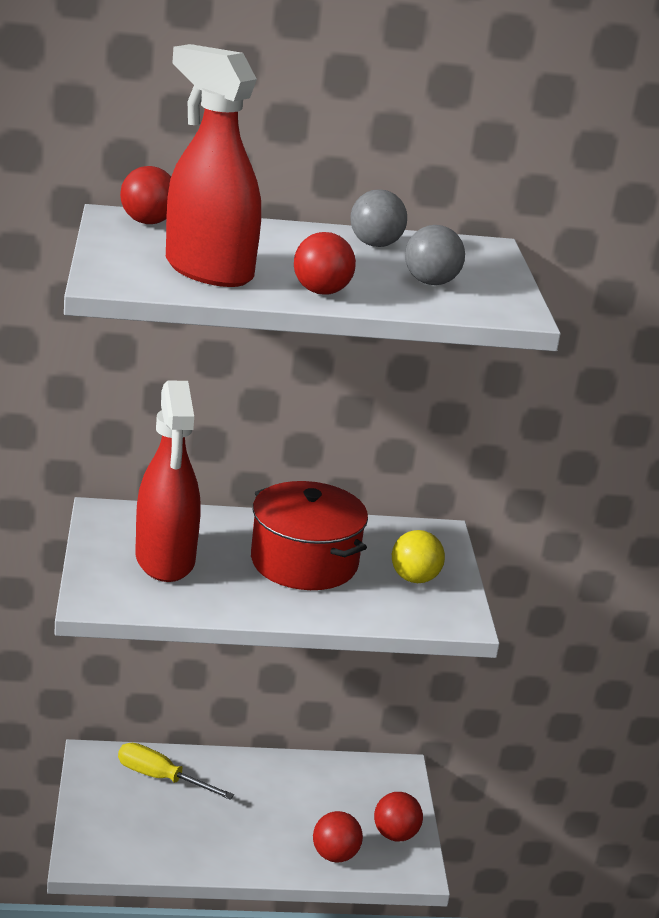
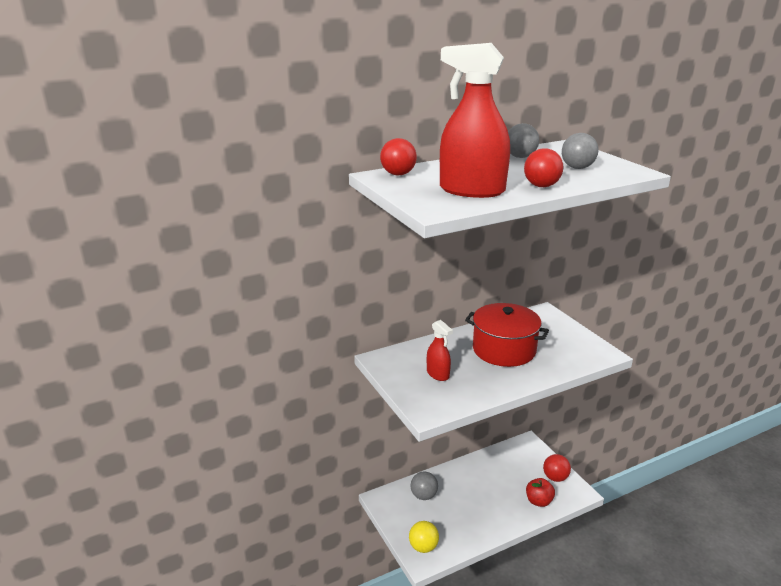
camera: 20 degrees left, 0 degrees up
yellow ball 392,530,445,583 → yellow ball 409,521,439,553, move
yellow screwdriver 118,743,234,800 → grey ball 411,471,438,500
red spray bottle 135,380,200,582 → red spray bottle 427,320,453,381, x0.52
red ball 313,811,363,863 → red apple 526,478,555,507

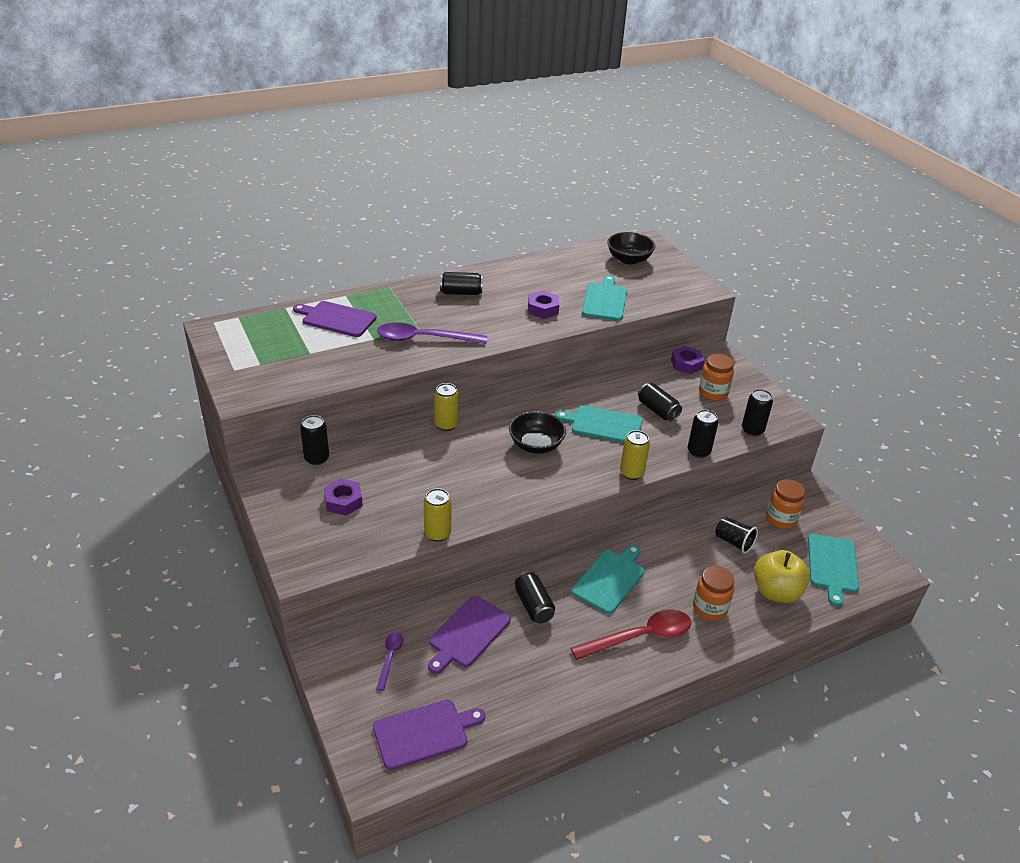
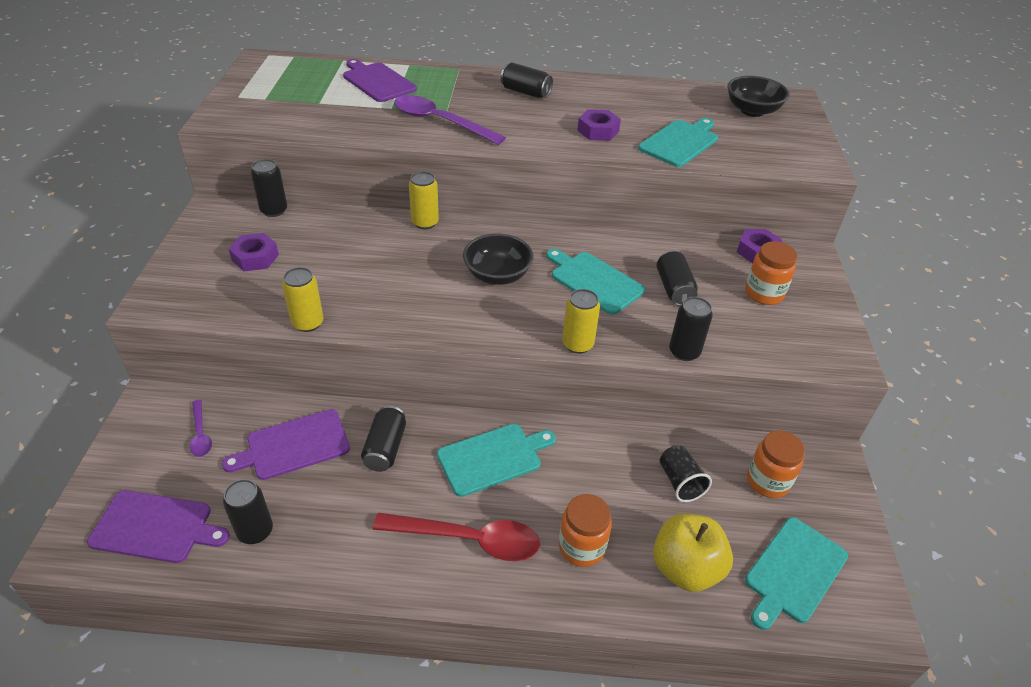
camera: 30 degrees right, 5 degrees up
purple spoon 376,632,404,691 → purple spoon 190,400,212,457, 120 degrees clockwise
black can 742,389,773,436 → black can 223,479,273,544, move

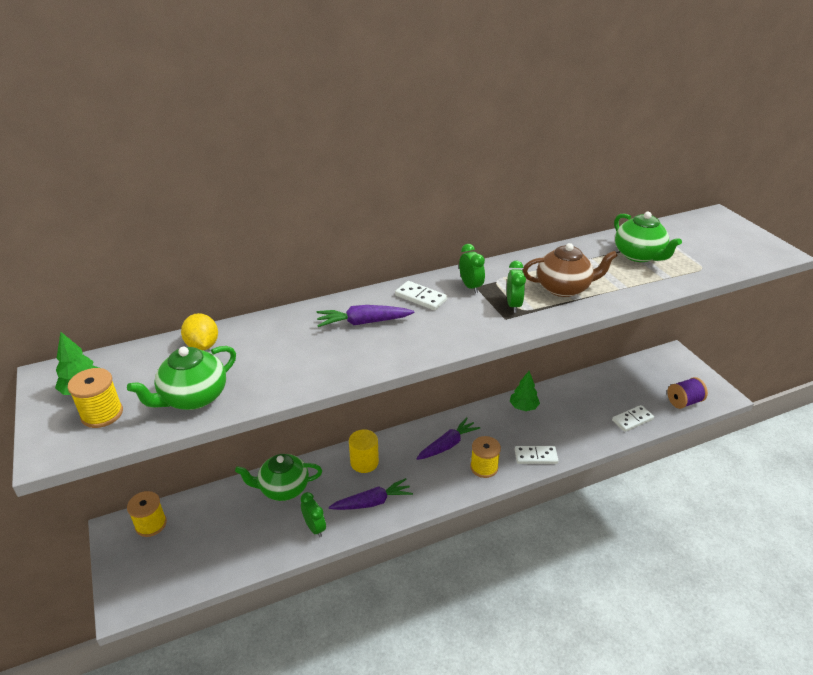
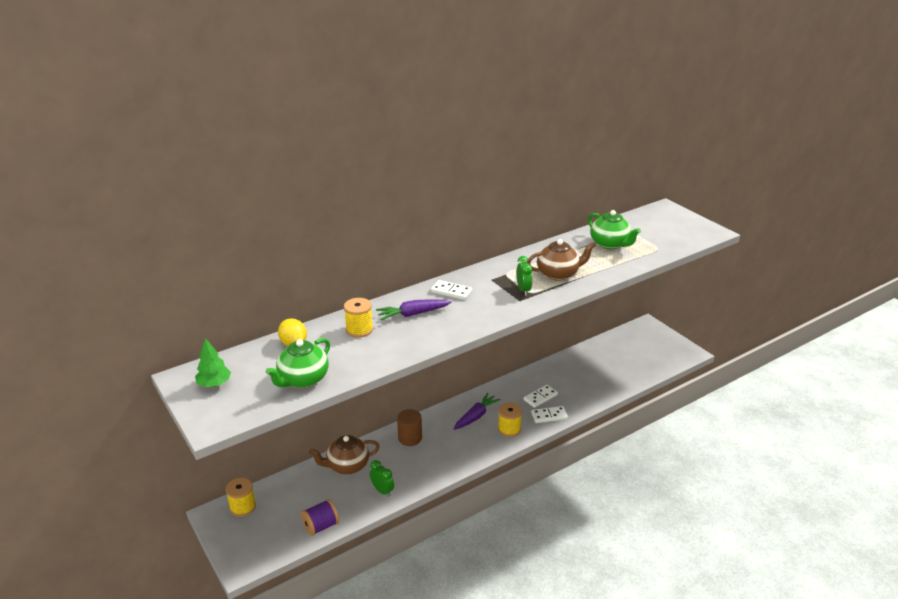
camera: 10 degrees left, 5 degrees down
purple spool 667,377,708,409 → purple spool 301,499,339,536, move
green teapot 235,454,322,501 → brown teapot 309,435,380,474
yellow spool 68,368,123,428 → yellow spool 344,298,373,338, move
yellow cylinder 349,429,379,473 → brown cylinder 397,409,422,446
white domino 612,405,654,432 → white domino 524,385,558,408, move
purple carrot 329,478,413,510 → -
green clock 459,244,485,293 → -
green tree 510,371,540,411 → -

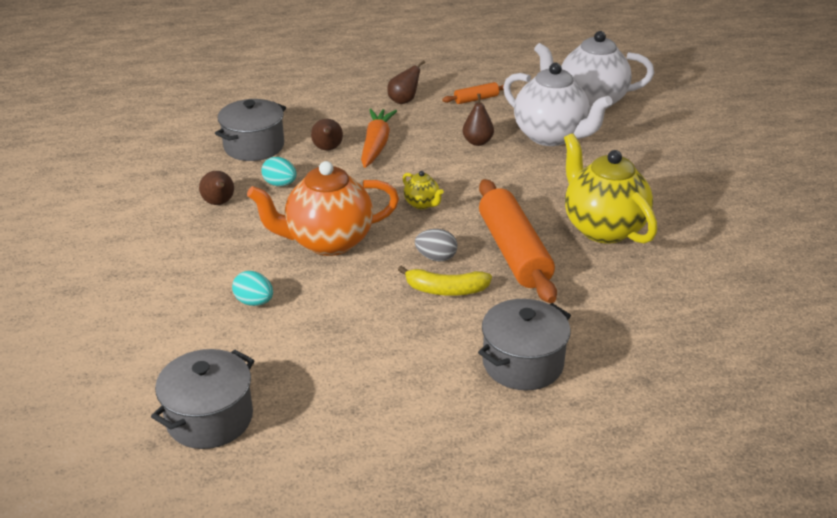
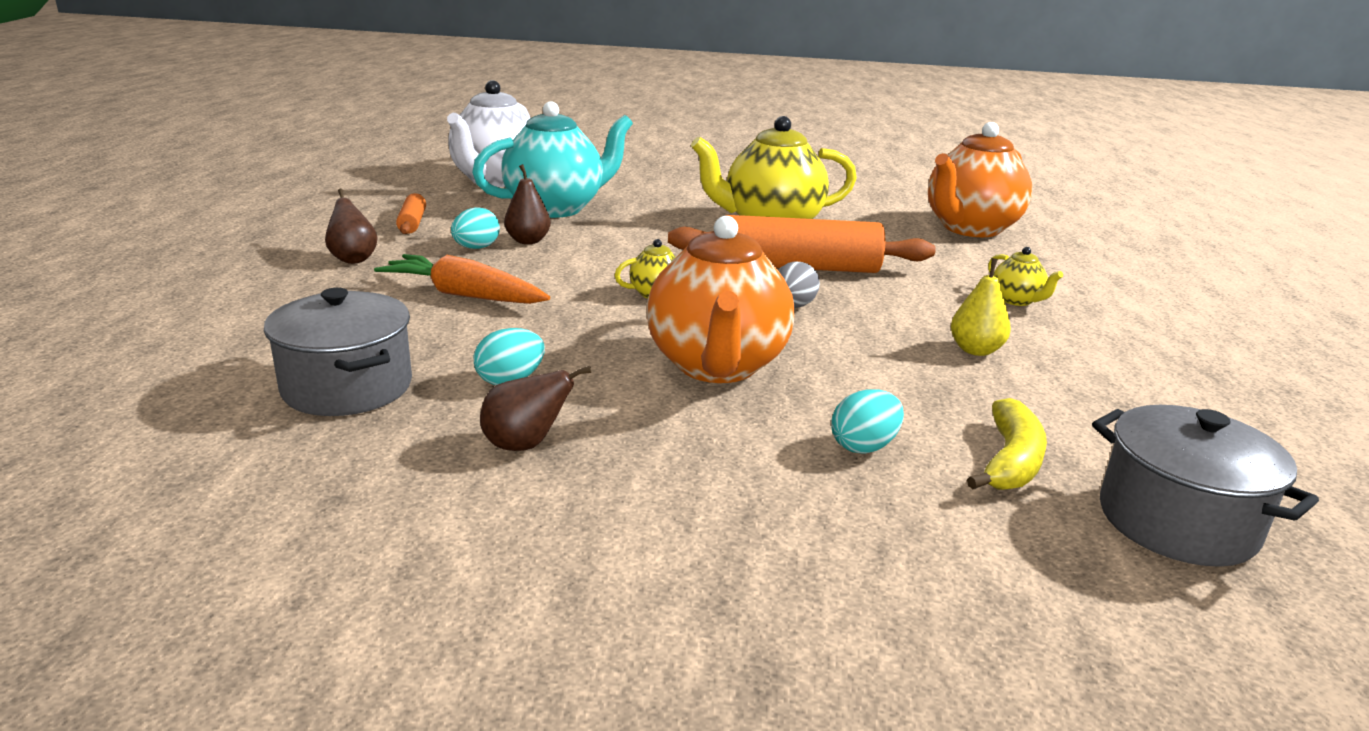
camera: 75 degrees left, 10 degrees down
- → turquoise egg 451,207,500,249
white teapot 503,63,613,146 → turquoise teapot 472,101,633,218
- → orange teapot 928,122,1033,237
- → yellow pear 951,258,1011,356
yellow banana 398,266,492,296 → yellow banana 967,398,1047,490, move
grey pot 478,299,571,390 → yellow teapot 988,247,1063,306
brown pear 311,119,343,151 → -

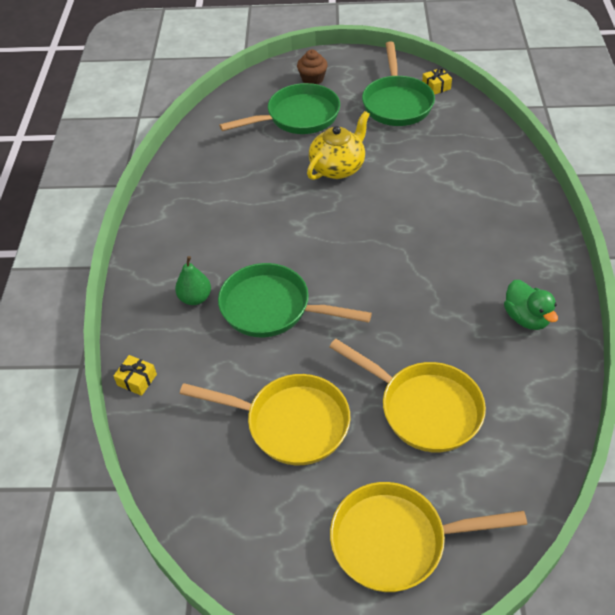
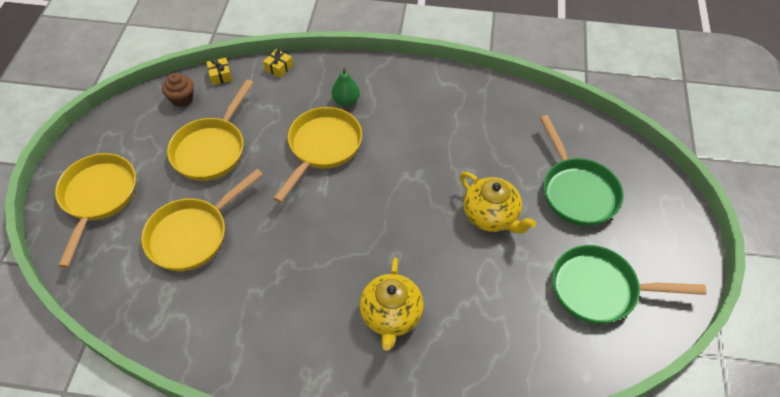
camera: 95 degrees right, 5 degrees up
brown cupcake 297,50,328,84 → brown cupcake 162,73,194,107, move
yellow gift 422,67,452,95 → yellow gift 206,58,232,85, move
green pan 218,263,372,337 → yellow pan 273,107,362,203
- → yellow teapot 360,258,424,351
green duck 504,280,558,330 → -

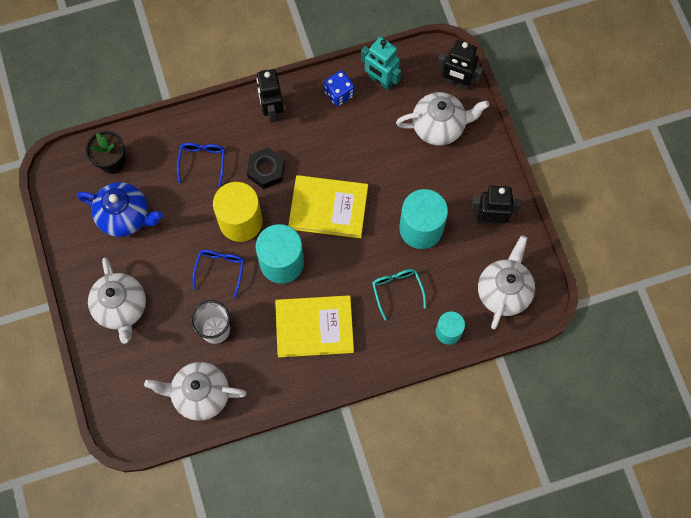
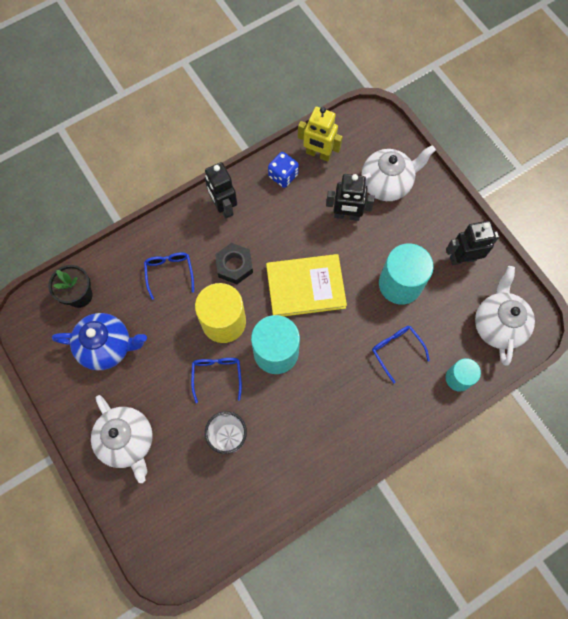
camera: 15 degrees left, 0 degrees up
turquoise robot 361,37,401,90 → yellow robot 298,107,343,162
black robot 437,40,483,91 → black robot 326,174,375,221, move
turquoise glasses 372,269,426,320 → blue glasses 372,326,430,384
white teapot 144,362,247,421 → -
yellow book 275,295,354,357 → -

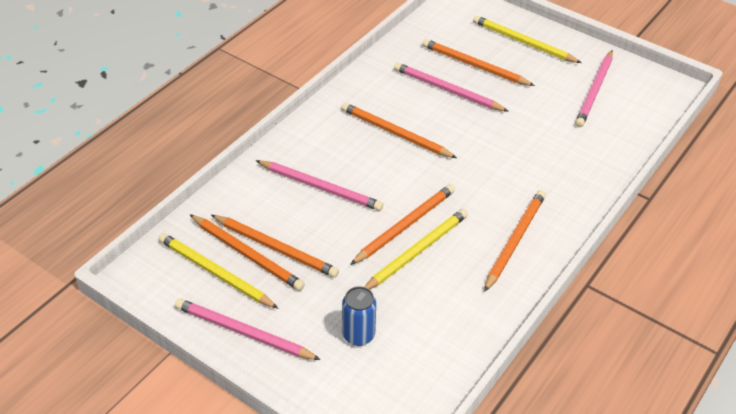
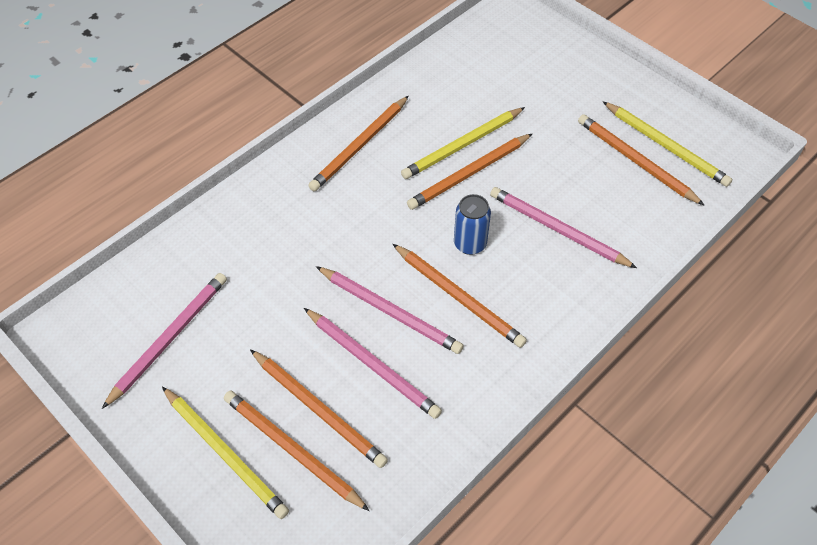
camera: 170 degrees left, 10 degrees up
orange pencil 211,215,339,278 → orange pencil 224,390,370,511, move
pink pencil 175,298,321,360 → pink pencil 316,266,464,354, move
blue can 342,286,376,346 → blue can 454,194,491,255, move

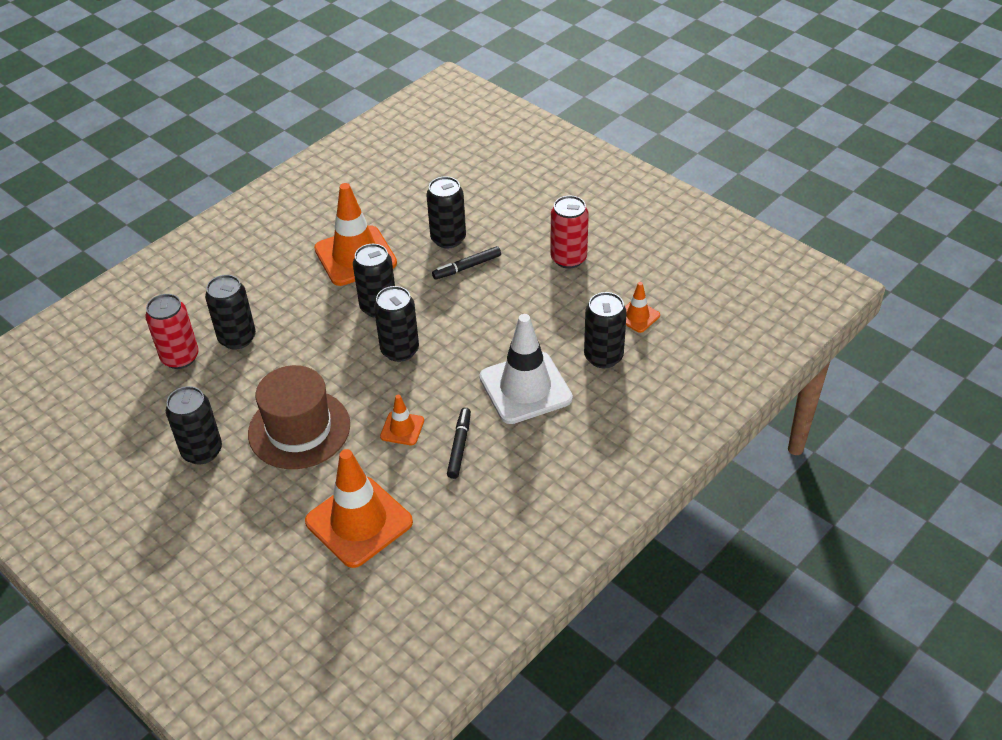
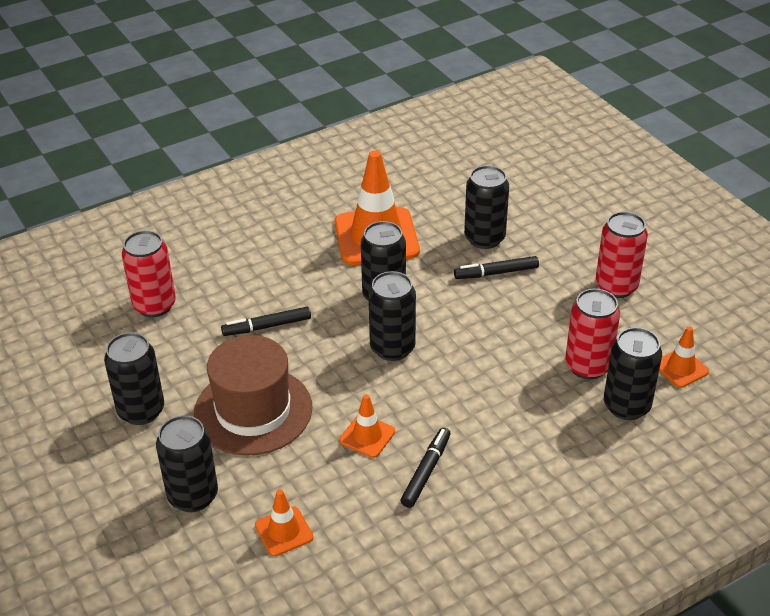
camera: 15 degrees right, 5 degrees down
black can 205,275,256,350 → black can 156,415,218,512, move
- → black marker 221,307,311,336
orange traffic cone 305,449,413,568 → orange traffic cone 255,490,313,556, x0.48
- → red can 565,289,620,379
white traffic cone 479,314,573,424 → -

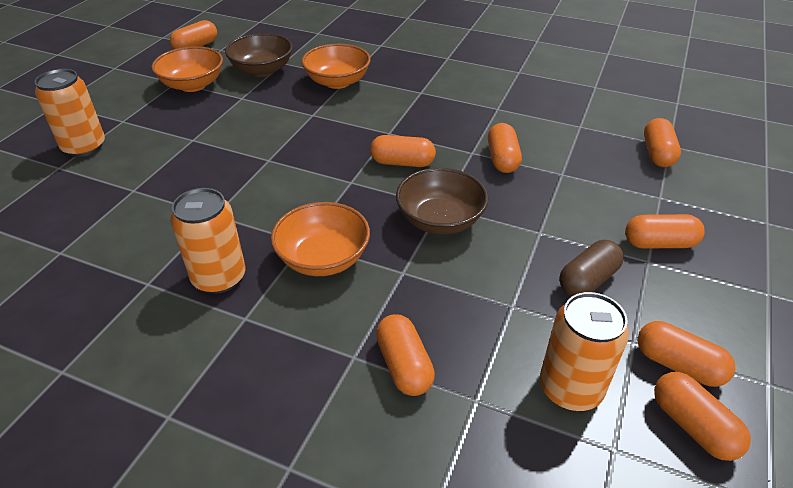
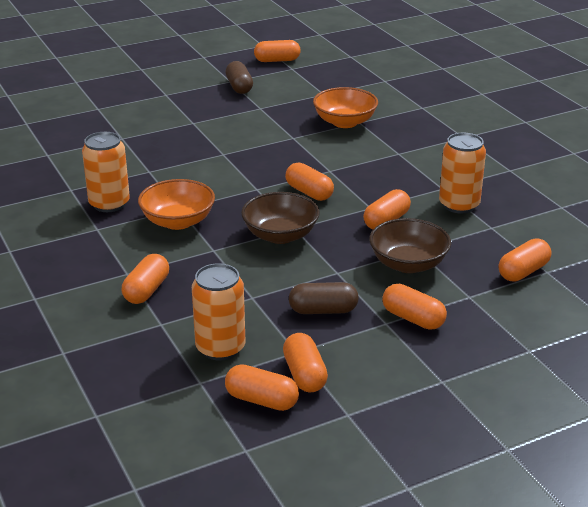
camera: 40 degrees right, 10 degrees down
orange bowl 151,46,223,92 → brown capsule 225,61,253,94
orange capsule 654,372,751,461 → orange capsule 225,364,299,411, 75 degrees counterclockwise
brown bowl 225,33,293,77 → brown bowl 369,218,451,273, move
orange can 35,69,105,157 → orange can 439,133,486,213, move

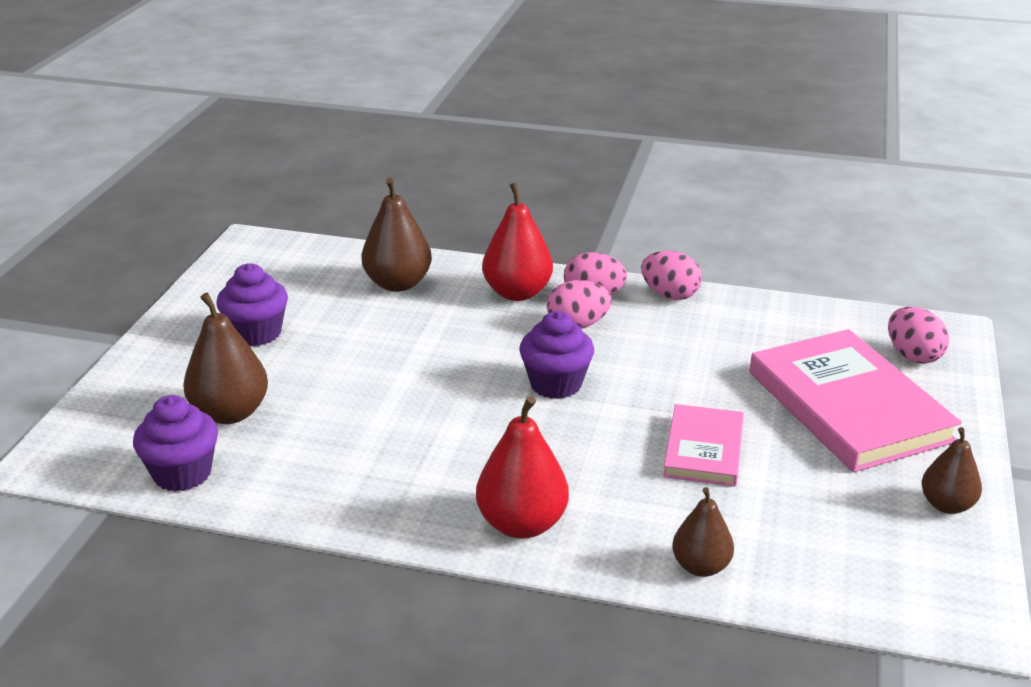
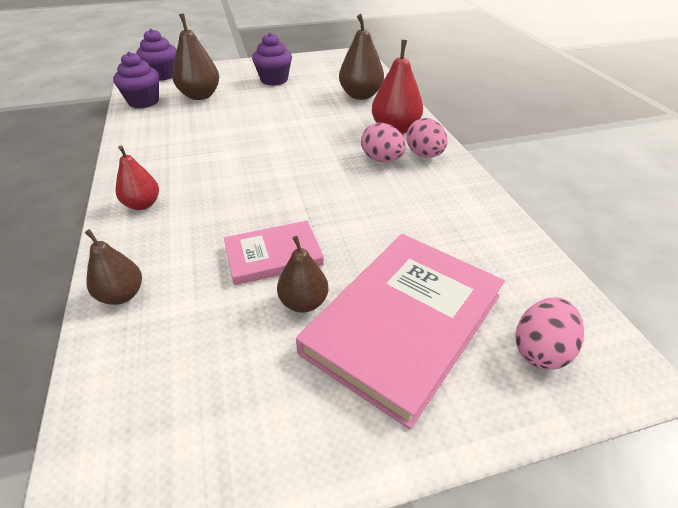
camera: 60 degrees right, 10 degrees up
red pear 476,396,569,538 → red pear 116,146,159,210, x0.63
purple cupcake 519,311,594,399 → purple cupcake 136,29,176,81, move
brown pear 921,427,982,514 → brown pear 277,236,328,313, move
pink egg 641,251,702,300 → -

